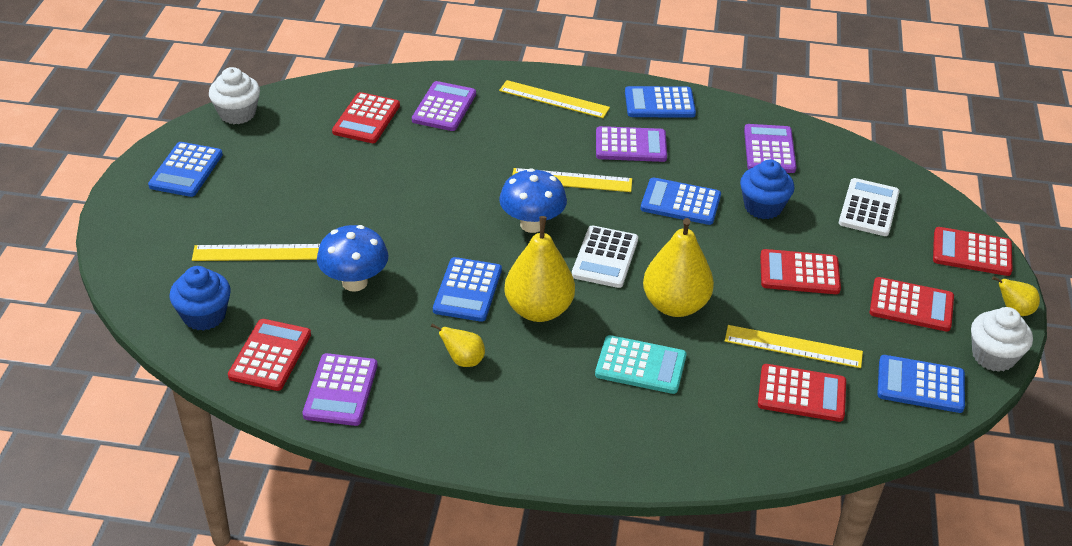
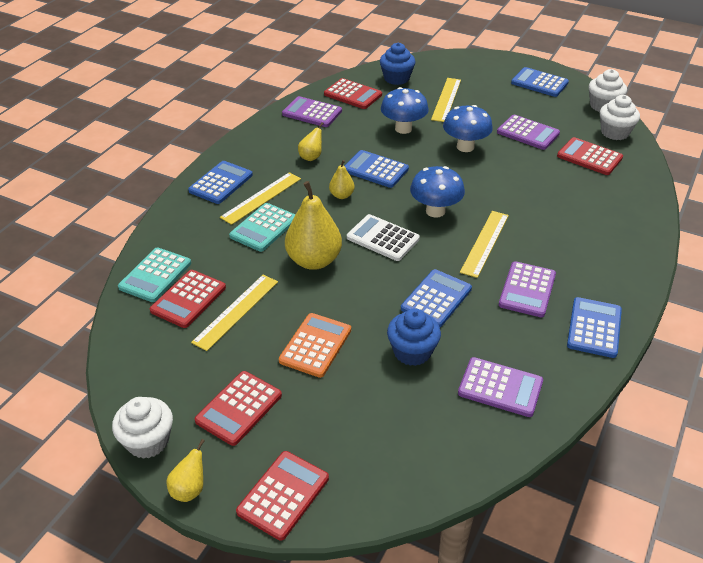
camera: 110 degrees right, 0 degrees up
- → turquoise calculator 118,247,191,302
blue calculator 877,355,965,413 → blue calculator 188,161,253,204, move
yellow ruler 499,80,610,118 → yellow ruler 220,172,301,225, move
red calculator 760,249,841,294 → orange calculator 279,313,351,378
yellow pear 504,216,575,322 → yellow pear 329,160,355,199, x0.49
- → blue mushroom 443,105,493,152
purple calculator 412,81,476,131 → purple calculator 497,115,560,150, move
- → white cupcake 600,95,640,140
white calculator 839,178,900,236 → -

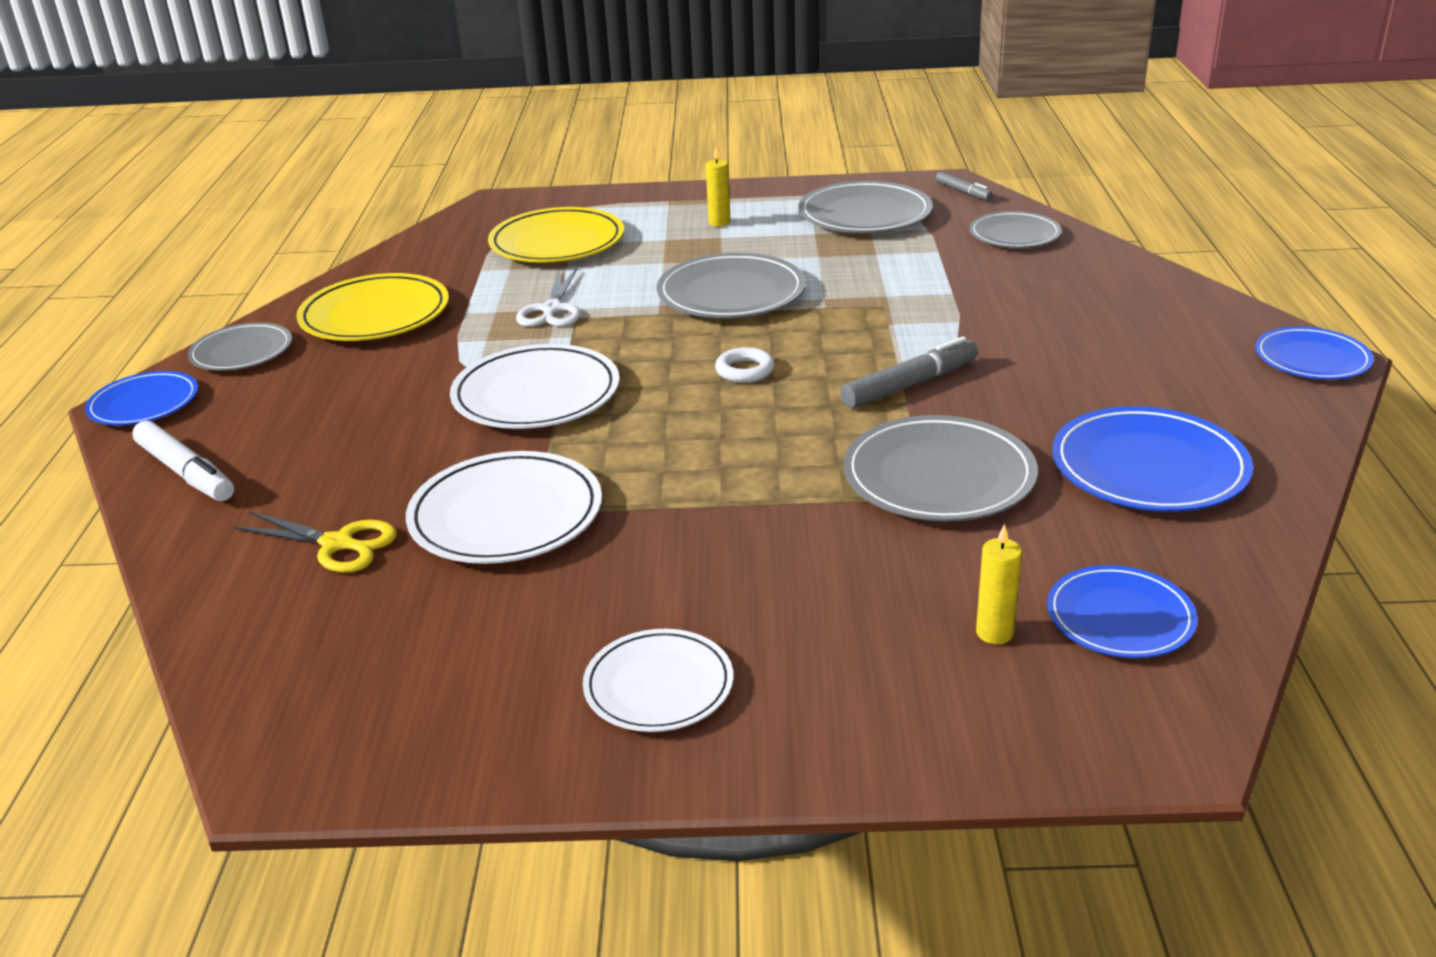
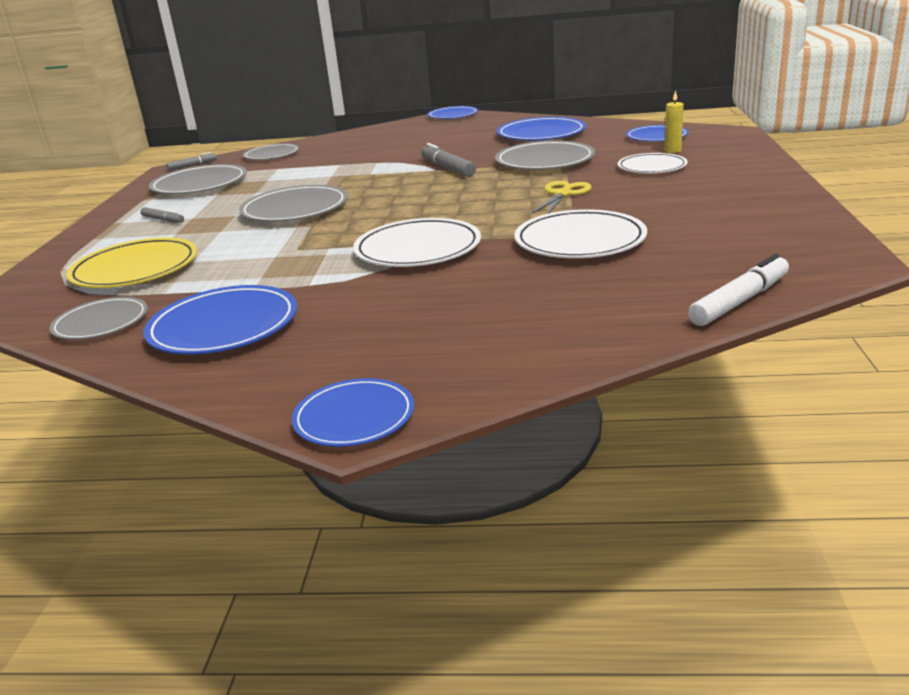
camera: 85 degrees left, 5 degrees down
grey plate 188,323,292,371 → grey plate 49,297,148,340, move
yellow candle 706,147,731,227 → grey marker 140,207,184,223
yellow plate 296,273,449,341 → blue plate 143,285,297,355
yellow scissors 233,511,397,573 → yellow scissors 532,181,592,214, move
white plate 583,629,733,732 → white plate 618,153,688,173, move
white marker 132,420,234,501 → white marker 688,254,789,326, move
white scissors 516,268,580,327 → -
white ring 715,347,775,383 → -

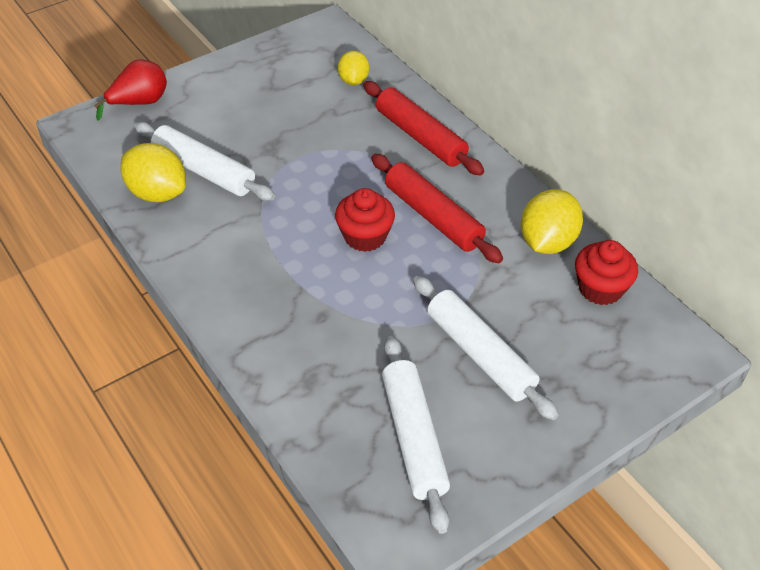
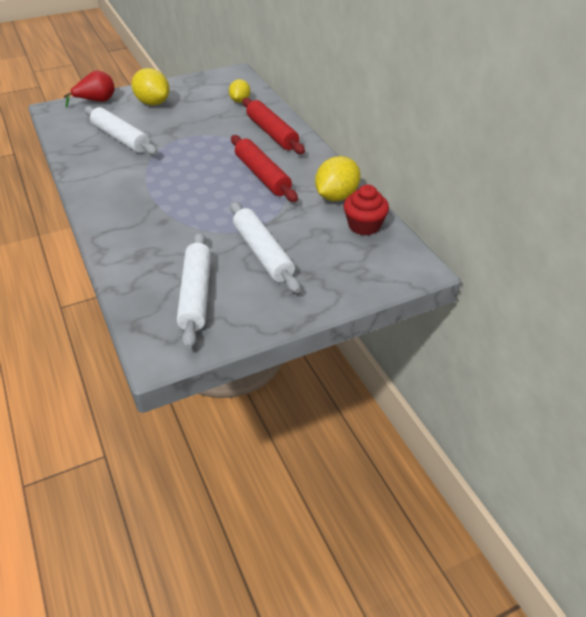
camera: 10 degrees right, 5 degrees down
yellow lemon 121,143,186,202 → yellow lemon 131,68,170,105, move
red cupcake 335,188,395,252 → -

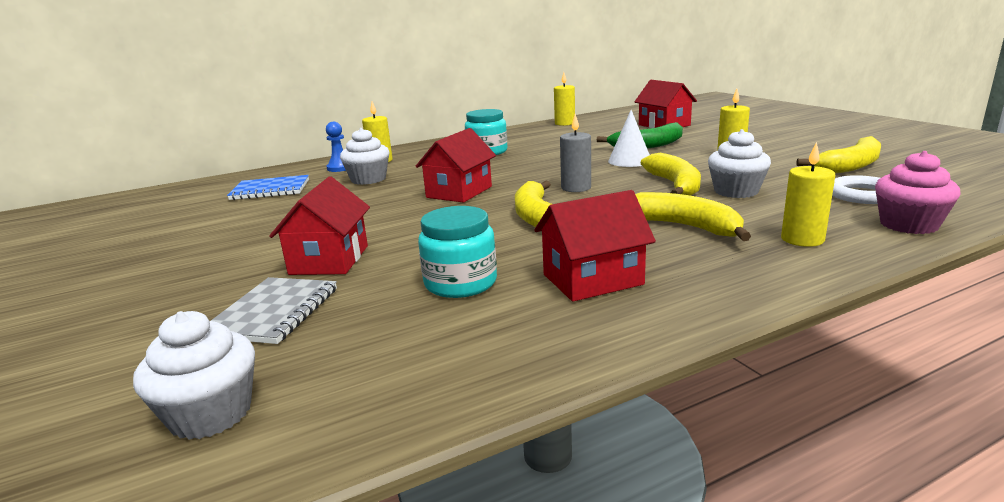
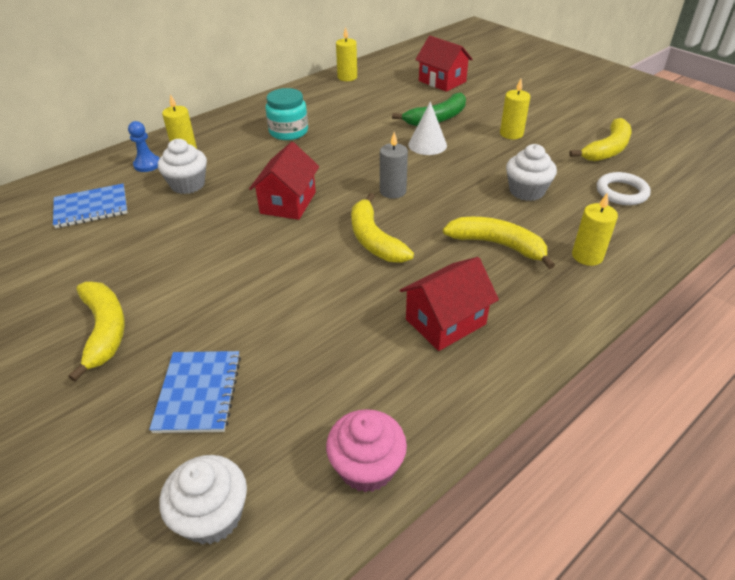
camera: 15 degrees left, 20 degrees up
yellow banana 641,153,701,196 → yellow banana 68,282,125,382, move
grey notebook 211,277,337,344 → blue notebook 149,351,241,433
pink cupcake 875,151,960,234 → pink cupcake 326,409,407,493, move
red house 269,177,370,275 → -
turquoise jar 418,206,497,298 → -

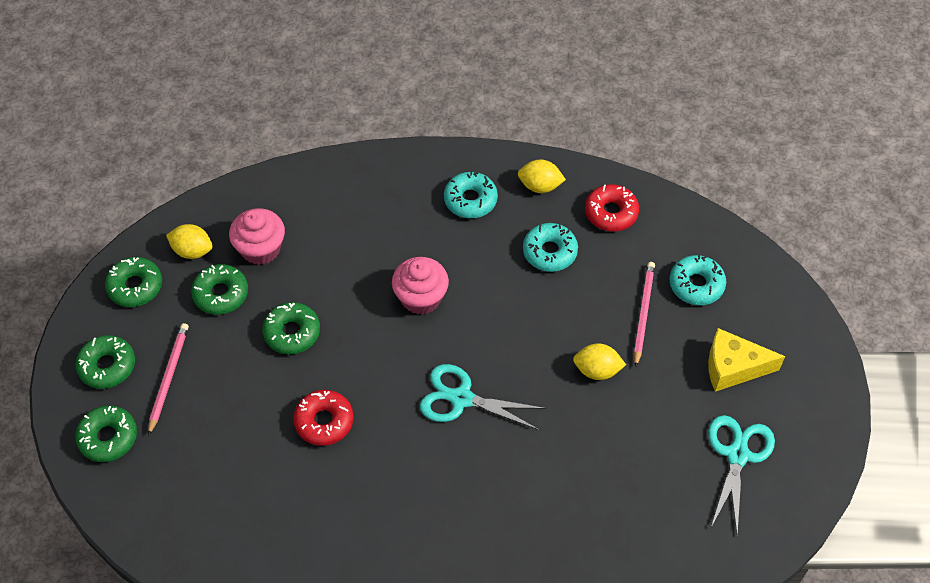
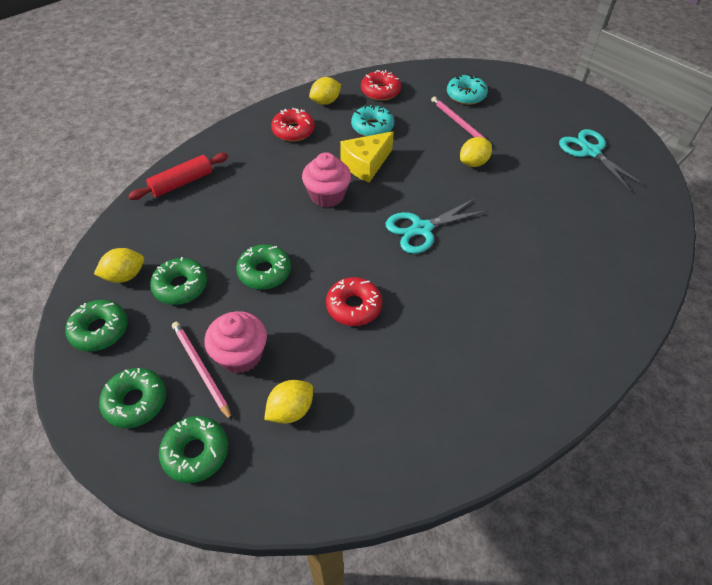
camera: 45 degrees left, 5 degrees down
- → red rolling pin 128,153,228,200
pink cupcake 229,208,285,265 → pink cupcake 204,311,267,374, move
- → yellow lemon 264,380,313,423
turquoise donut 444,171,498,218 → red donut 271,108,315,142
yellow cheese 708,328,785,392 → yellow cheese 340,131,394,182, move

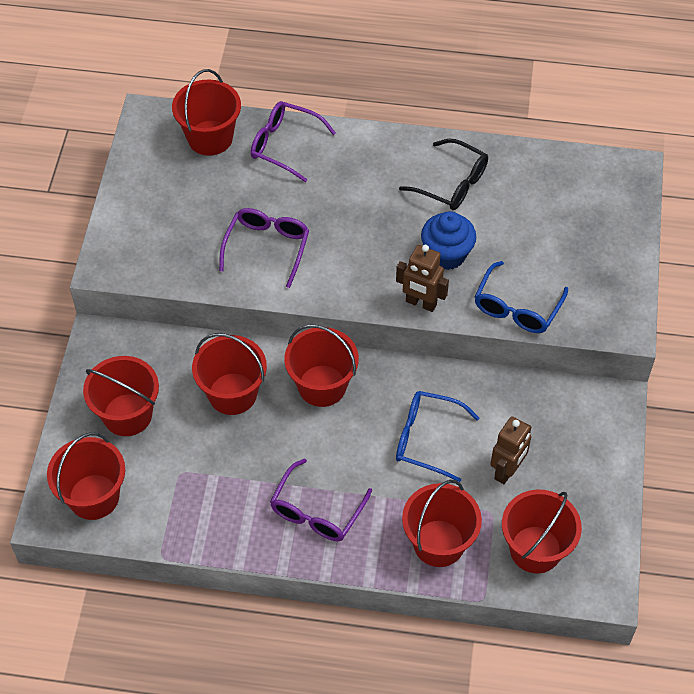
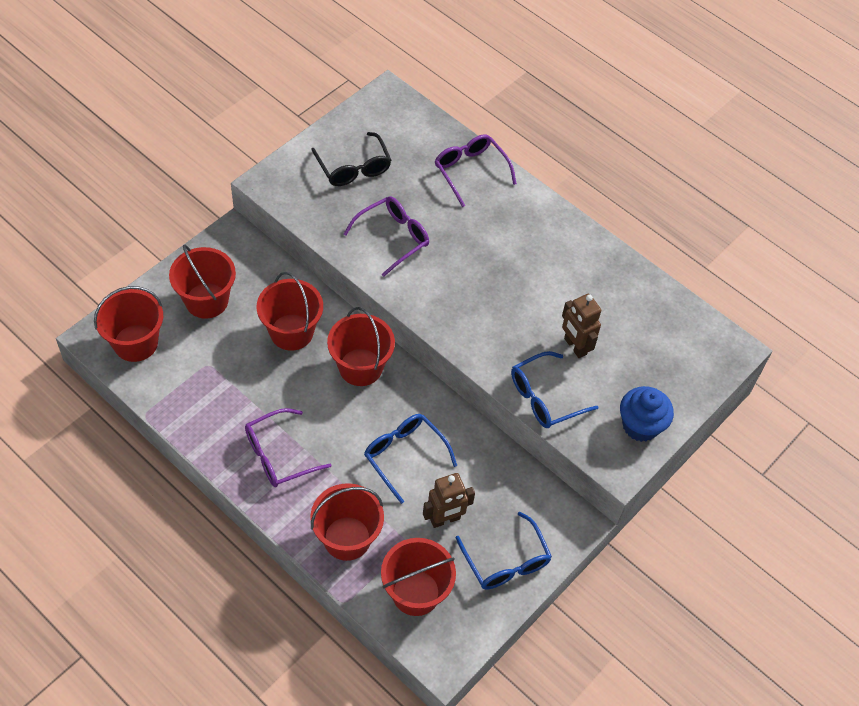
camera: 30 degrees right, 0 degrees up
black glasses 399,139,488,210 → black glasses 311,132,391,186, move
- → blue glasses 456,512,552,590
brown robot 396,245,449,312 → brown robot 562,294,601,358, move
blue cupcake 421,211,476,270 → blue cupcake 620,386,674,442, move
red bucket 172,69,241,156 → -

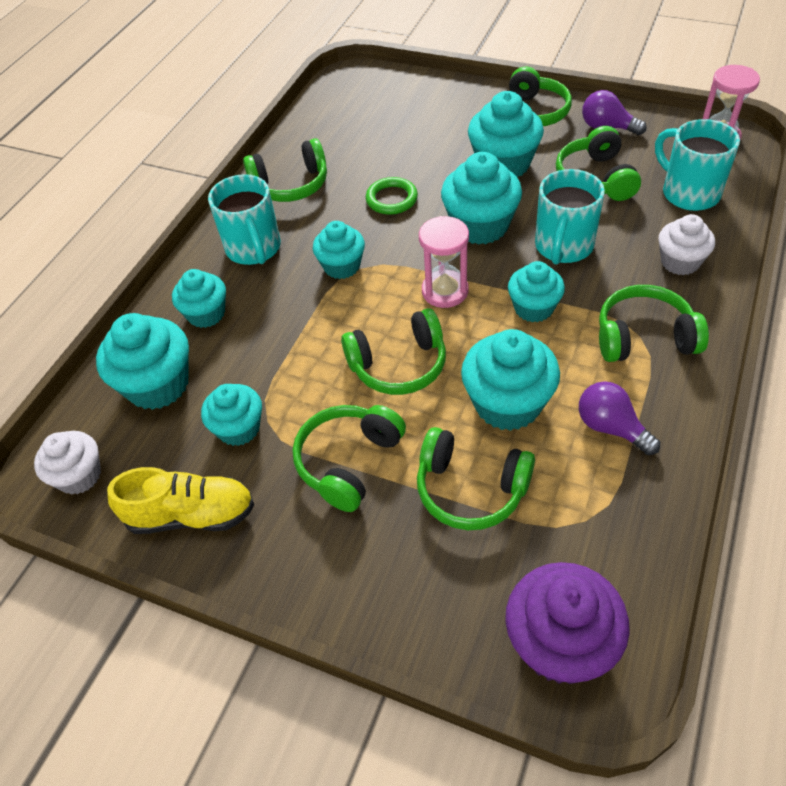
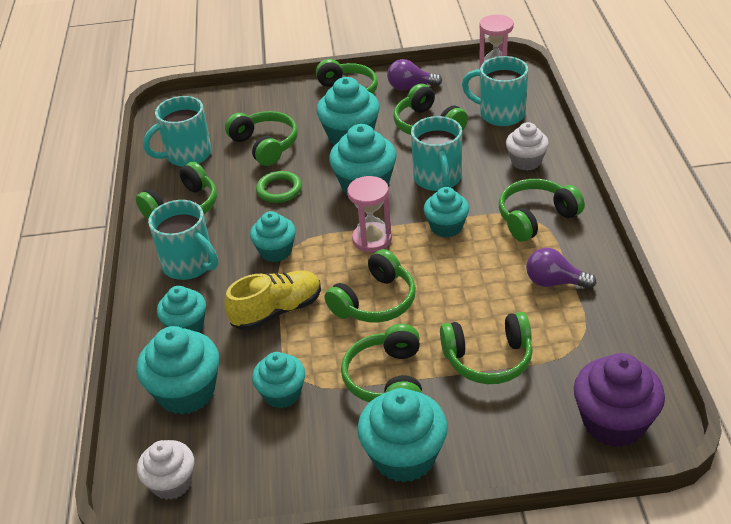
camera: 30 degrees left, 10 degrees down
- → turquoise mug 143,96,212,167
yellow shoe 107,467,254,534 → yellow shoe 224,270,321,330, move
- → green headphones 225,111,298,166
turquoise cupcake 461,329,560,431 → turquoise cupcake 357,388,448,482, move

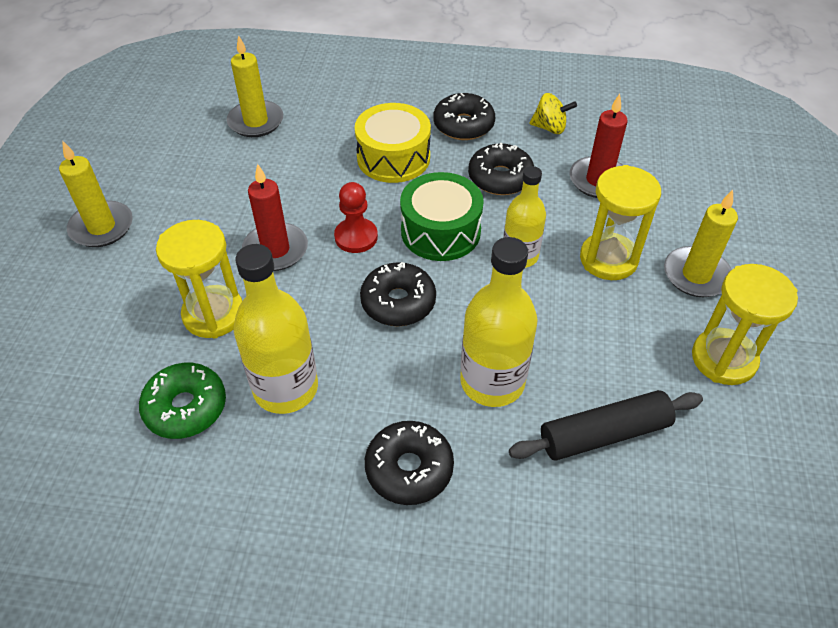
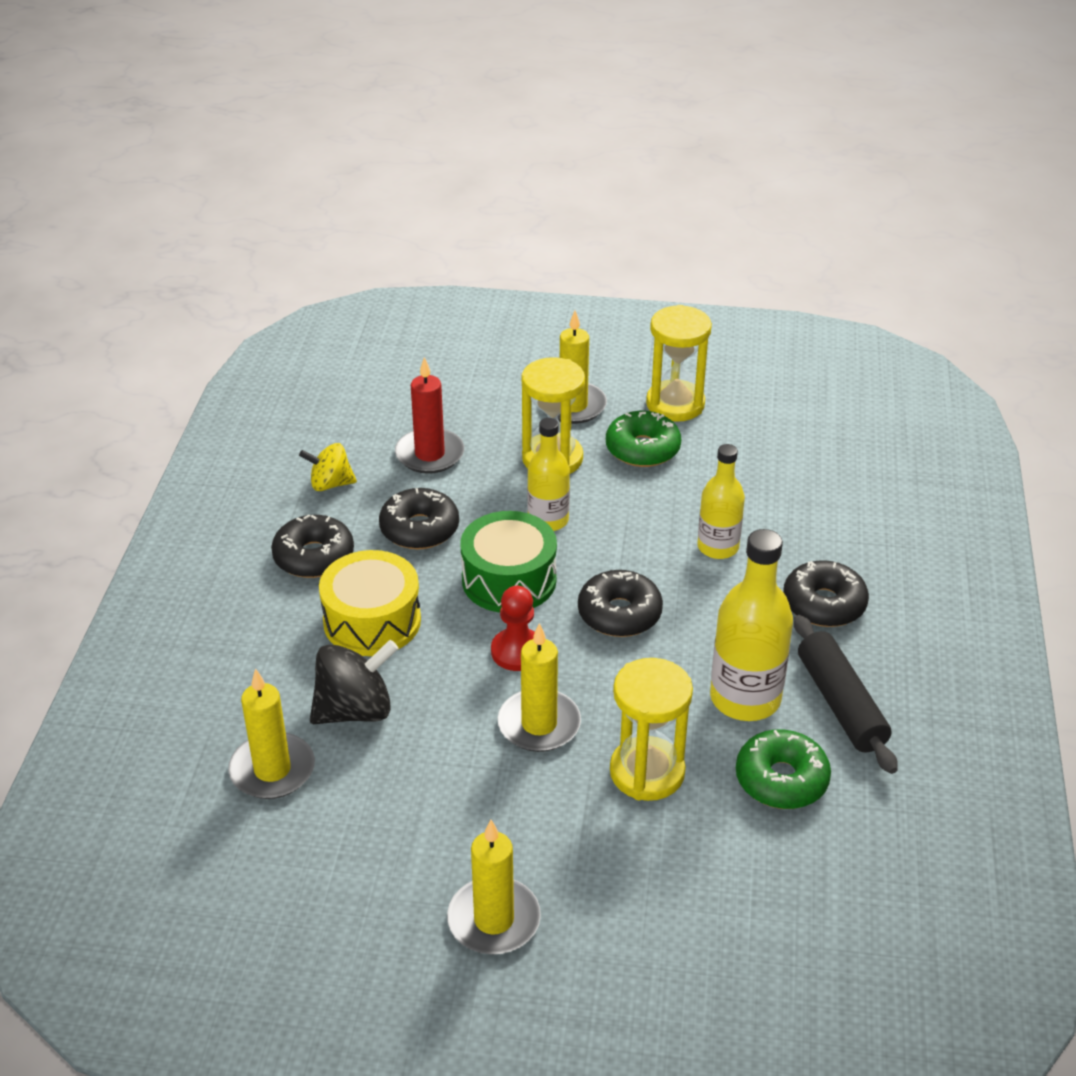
camera: 90 degrees left, 10 degrees down
yellow spinning top 529,93,577,134 → yellow spinning top 299,443,357,491, 105 degrees counterclockwise
- → black spinning top 310,640,398,724
red candle 242,164,308,271 → yellow candle 498,623,581,752
- → green donut 606,411,681,467
yellow bottle 460,237,538,407 → yellow bottle 697,444,745,559, x0.65
black rolling pin 509,390,703,461 → black rolling pin 794,615,898,774, move

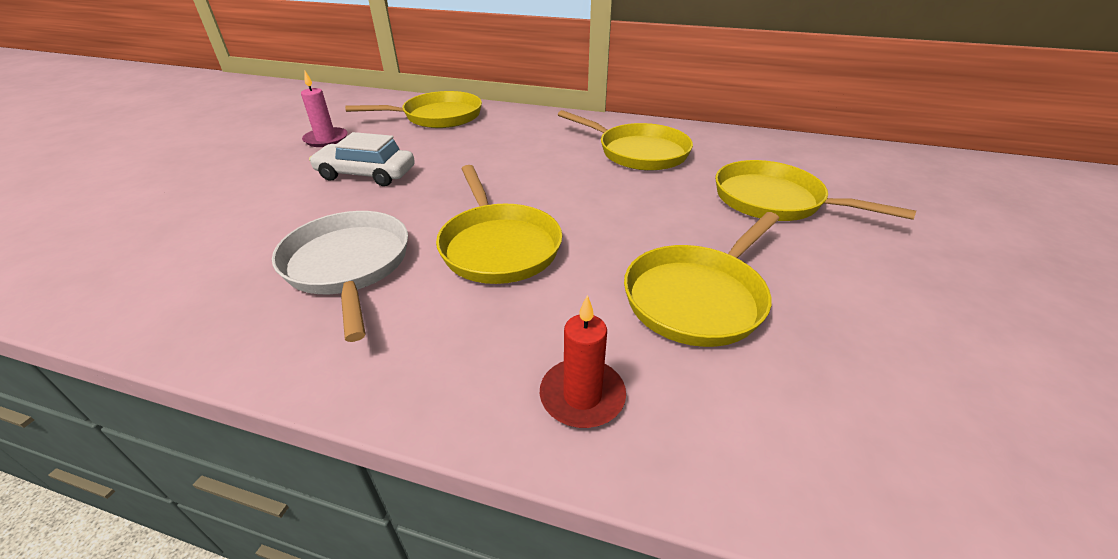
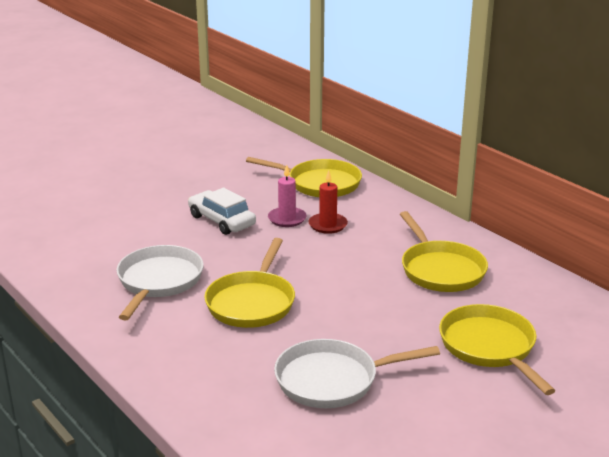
camera: 35 degrees right, 10 degrees down
pink candle 301,71,347,147 → pink candle 268,165,306,227, move
yellow pan 624,212,779,347 → white pan 274,339,440,408
red candle 540,295,626,428 → red candle 309,170,348,234, move

